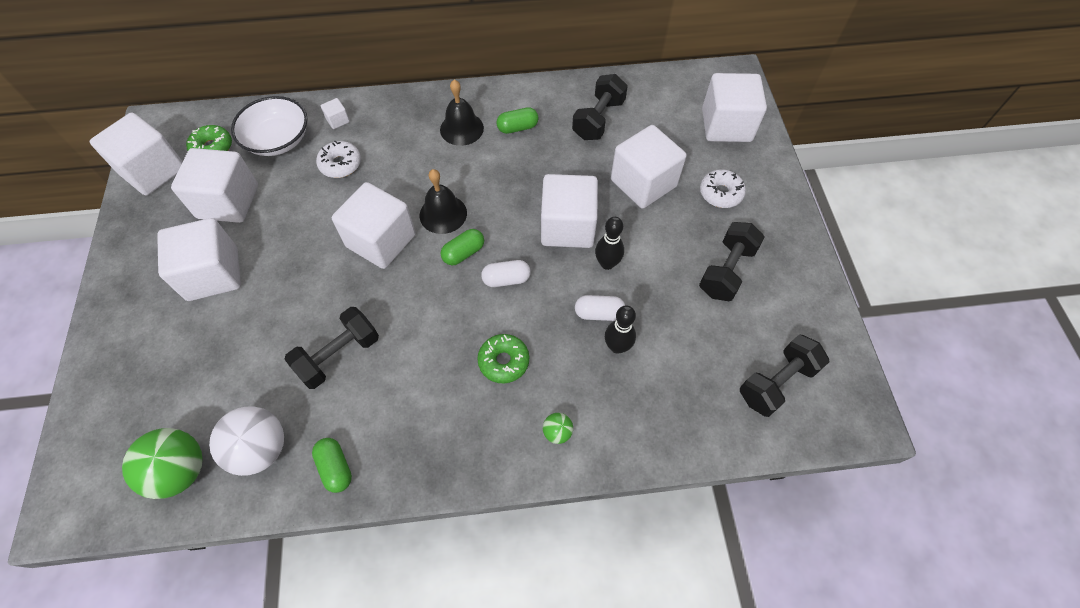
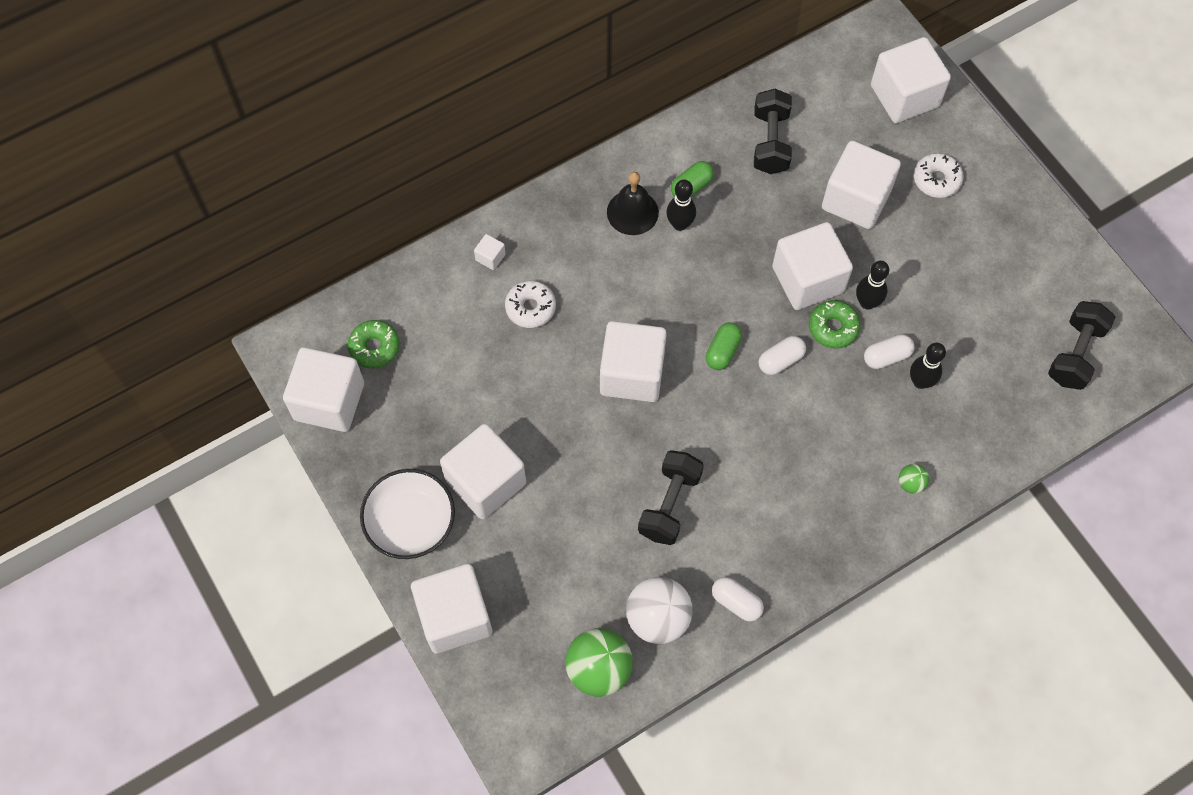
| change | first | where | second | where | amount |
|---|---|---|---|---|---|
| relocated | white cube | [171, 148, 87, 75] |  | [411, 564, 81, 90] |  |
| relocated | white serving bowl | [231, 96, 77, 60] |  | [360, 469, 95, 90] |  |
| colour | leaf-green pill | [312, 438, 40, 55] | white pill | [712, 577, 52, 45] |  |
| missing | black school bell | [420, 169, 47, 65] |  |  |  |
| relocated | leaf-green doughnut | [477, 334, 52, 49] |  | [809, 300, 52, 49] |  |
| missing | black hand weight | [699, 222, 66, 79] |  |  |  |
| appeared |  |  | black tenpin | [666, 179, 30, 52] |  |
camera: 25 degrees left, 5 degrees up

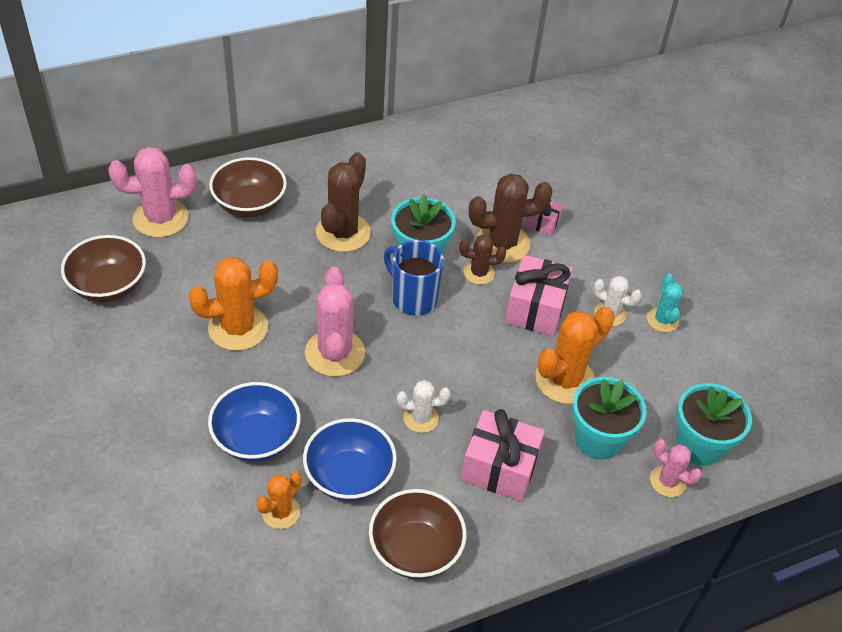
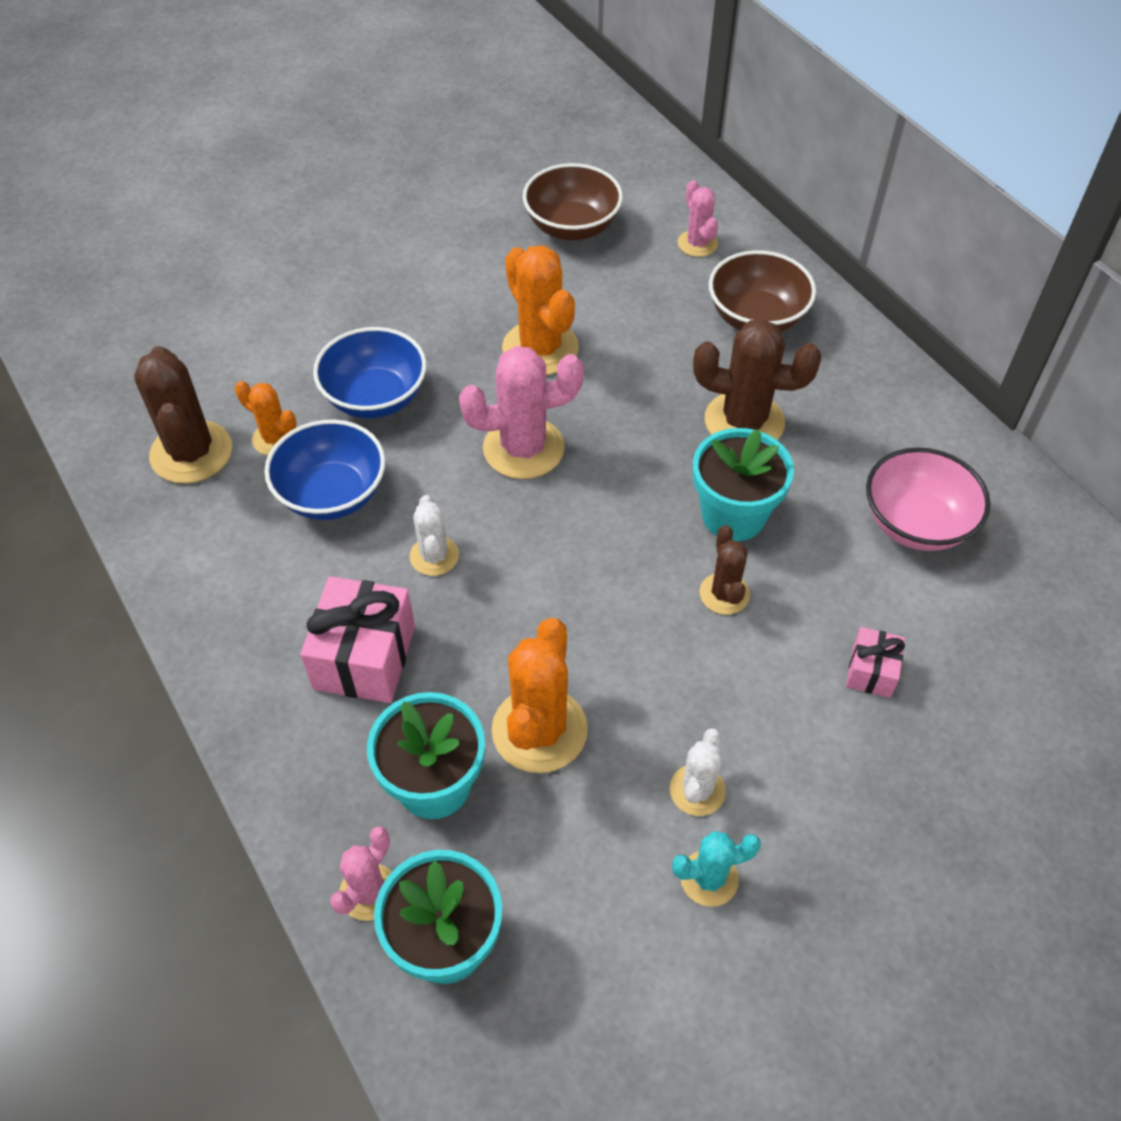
| change | first | where | second | where | amount |
|---|---|---|---|---|---|
| size | pink prickly plant | [108, 147, 88, 91] |  | [678, 180, 40, 77] | x0.57 |
| missing | russet serving bowl | [369, 489, 97, 90] |  |  |  |
| missing | blue tea mug | [384, 240, 60, 76] |  |  |  |
| relocated | russet prickly plant | [469, 174, 84, 89] |  | [134, 346, 98, 137] |  |
| missing | pink wrapped gift | [505, 255, 68, 81] |  |  |  |
| spun | orange prickly plant | [535, 306, 80, 98] |  | [492, 618, 96, 155] | 60 degrees clockwise |
| appeared |  |  | pink serving bowl | [866, 447, 124, 104] |  |
camera: 85 degrees right, 5 degrees up

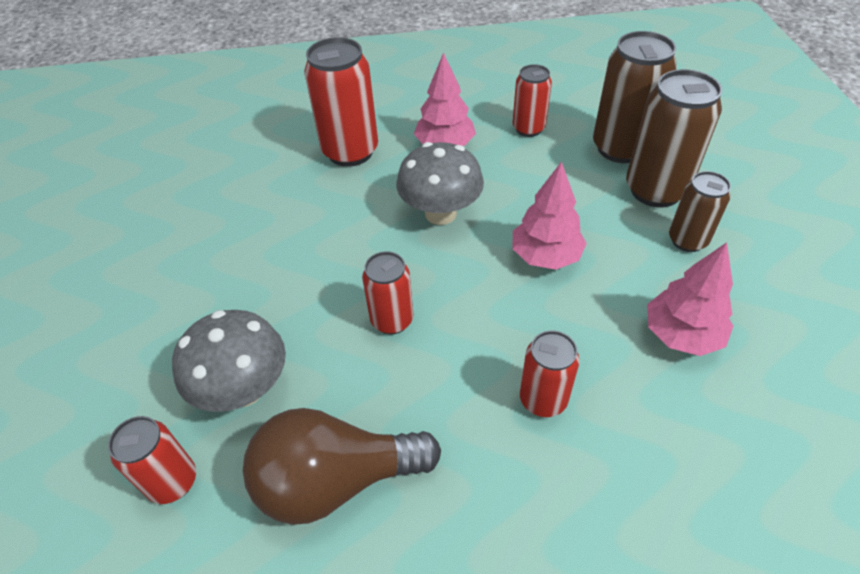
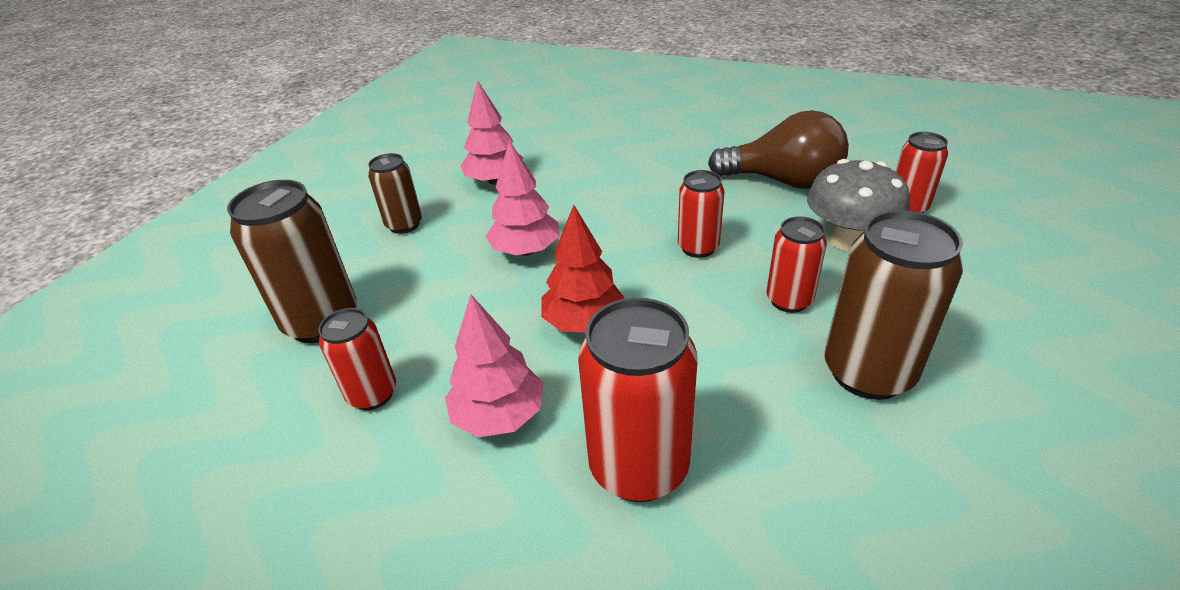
| change | first | where | second | where | amount |
|---|---|---|---|---|---|
| exchanged | ash-grey fungus | [396, 142, 88, 83] | crimson fir tree | [541, 205, 84, 128] |  |
| relocated | crimson can | [520, 330, 60, 87] |  | [766, 217, 61, 96] |  |
| relocated | russet can | [626, 69, 96, 138] |  | [824, 210, 139, 190] |  |
camera: 150 degrees left, 10 degrees down

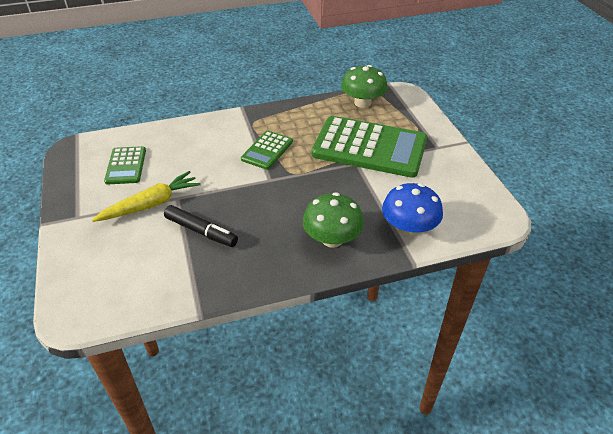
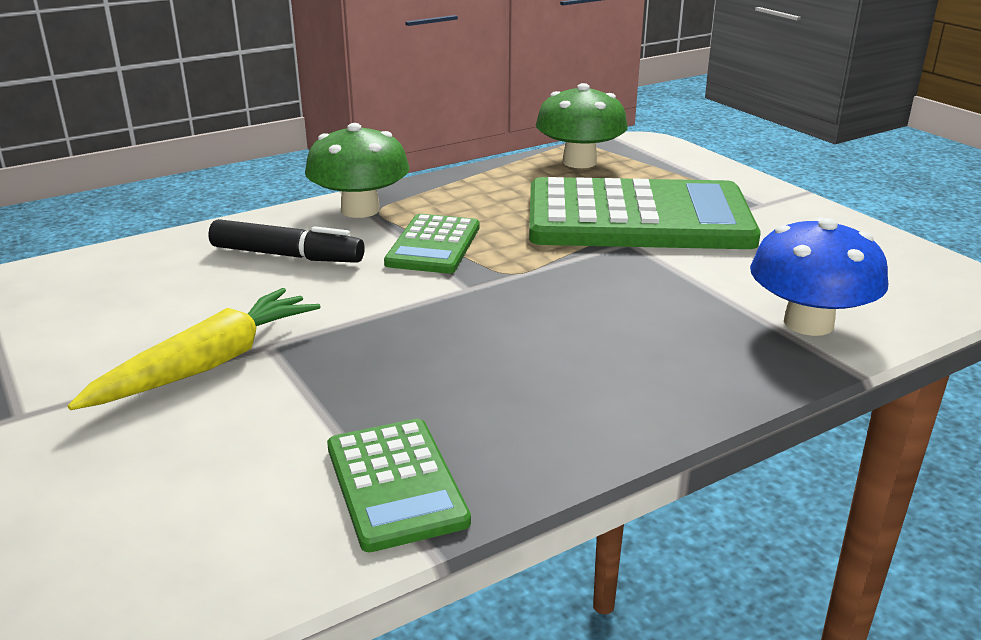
| change | first | where | second | where | amount |
|---|---|---|---|---|---|
| relocated | leaf-green pocket calculator | [104, 146, 42, 39] |  | [327, 419, 144, 133] |  |
| relocated | black marker | [164, 205, 74, 42] |  | [208, 219, 157, 44] |  |
| relocated | leaf-green fungus | [303, 192, 61, 56] |  | [305, 123, 104, 95] |  |
camera: 15 degrees left, 15 degrees down

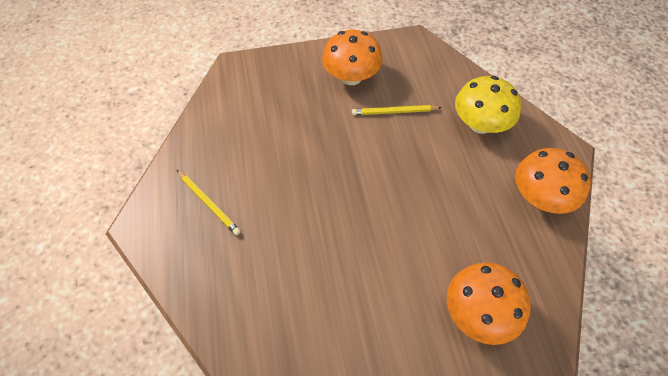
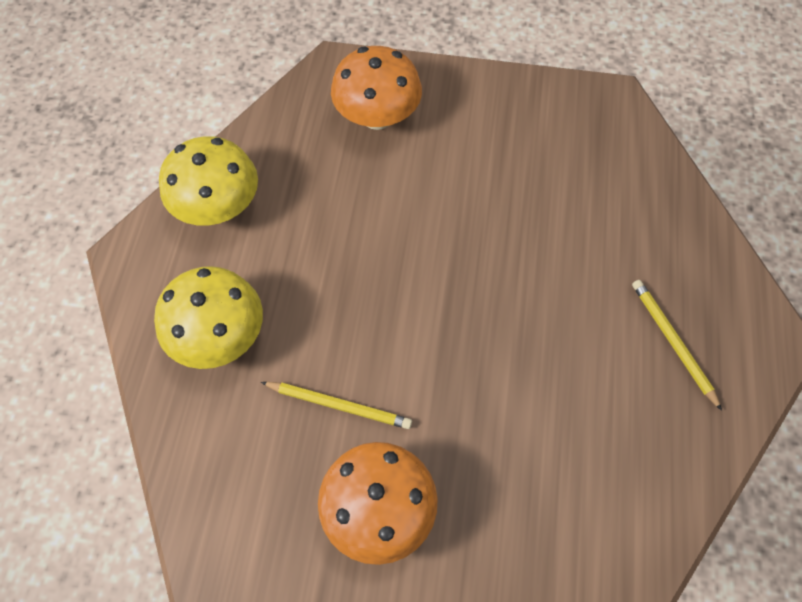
| change | first | where | second | where | amount |
|---|---|---|---|---|---|
| colour | orange fungus | [515, 148, 76, 66] | bright yellow fungus | [159, 136, 99, 90] |  |
camera: 160 degrees left, 5 degrees up

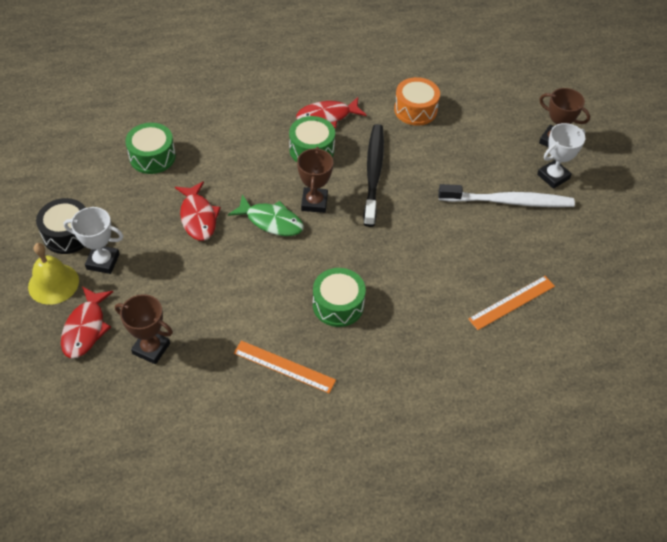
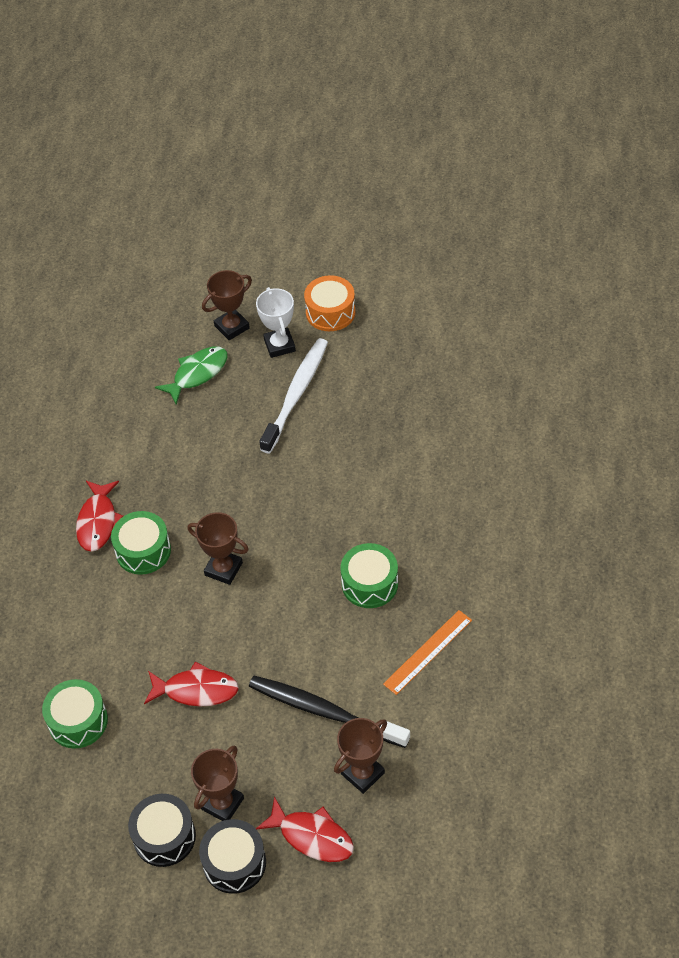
| change | first | where | second | where | amount |
|---|---|---|---|---|---|
| exchanged | bright yellow school bell | [28, 243, 51, 62] | black snare drum | [199, 819, 67, 75] |  |
| colour | white award cup | [63, 207, 61, 67] | russet award cup | [191, 745, 53, 76] |  |
| relocated | leaf-green fish | [228, 194, 76, 42] |  | [155, 347, 73, 58] |  |
| relocated | black toothbrush | [364, 124, 20, 103] |  | [249, 676, 161, 72] |  |
| relocated | orange snare drum | [394, 77, 46, 49] |  | [304, 275, 51, 56] |  |
| missing | orange ruler | [468, 276, 87, 54] |  |  |  |
camera: 65 degrees left, 0 degrees up

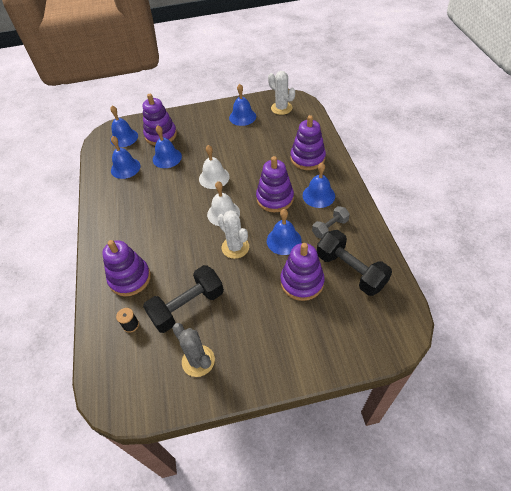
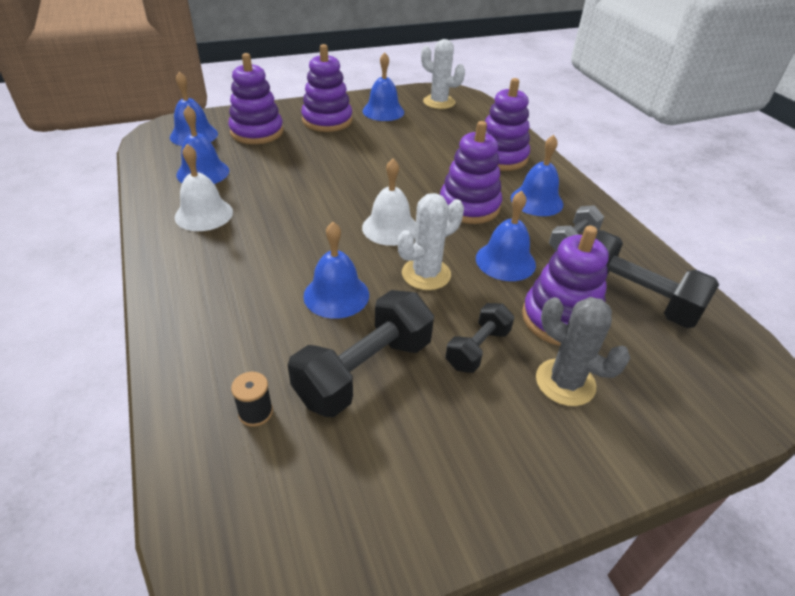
| change | first | where | second | where | amount |
|---|---|---|---|---|---|
| relocated | purple ring stacker | [102, 240, 49, 56] |  | [301, 44, 51, 88] |  |
| relocated | blue school bell | [153, 126, 29, 42] |  | [303, 222, 66, 97] |  |
| relocated | ash-grey prickly plant | [172, 323, 43, 54] |  | [536, 297, 94, 109] |  |
| relocated | white school bell | [199, 145, 31, 44] |  | [175, 144, 58, 87] |  |
| spun | white prickly plant | [217, 210, 32, 49] |  | [398, 193, 66, 97] | 75 degrees counterclockwise |
| appeared |  |  | black hand weight | [445, 303, 69, 70] |  |
camera: 15 degrees left, 10 degrees down

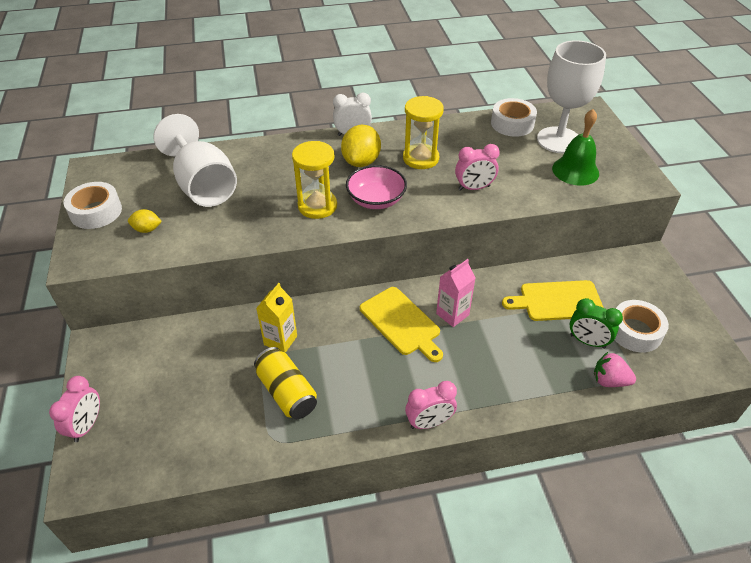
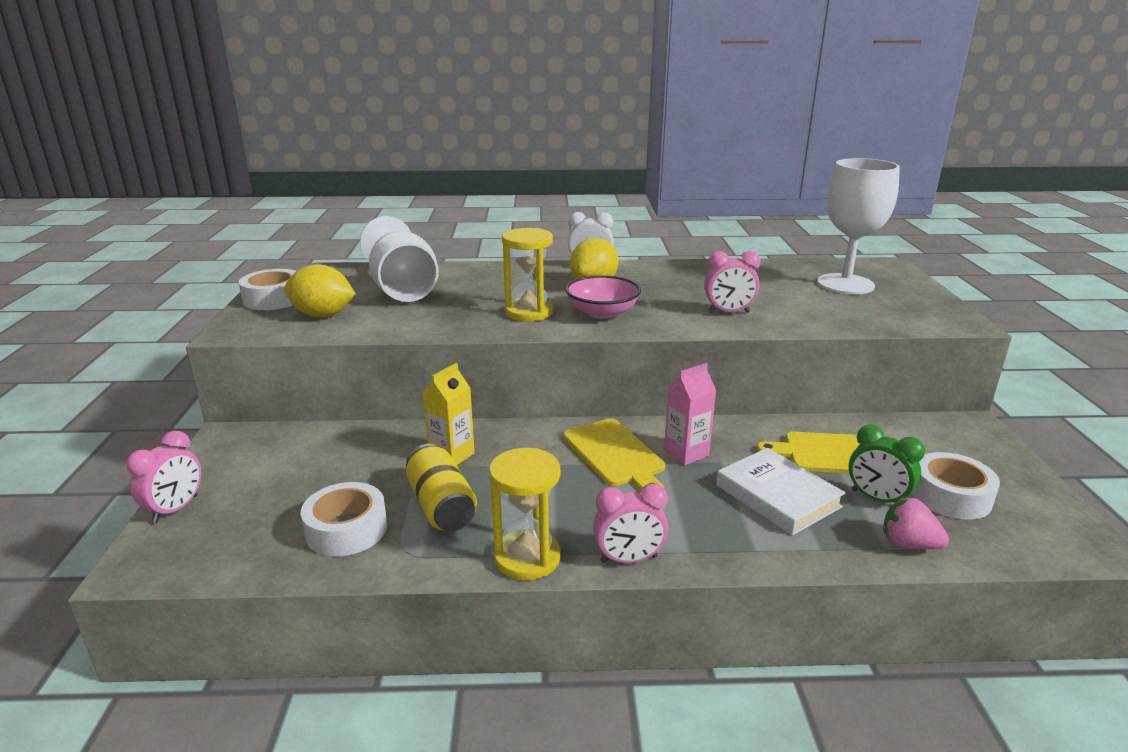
| change | first | where | second | where | amount |
|---|---|---|---|---|---|
| size | bright yellow citrus fruit | [128, 209, 34, 24] |  | [284, 264, 72, 53] | x1.86 |
| relocated | bright yellow sandglass | [403, 96, 41, 73] |  | [489, 448, 72, 132] |  |
| relocated | white tape | [491, 98, 46, 39] |  | [301, 482, 86, 74] |  |
| missing | leaf-green school bell | [552, 109, 47, 77] |  |  |  |
| appeared |  |  | white hardcover | [716, 448, 129, 88] |  |
camera: 10 degrees right, 20 degrees down

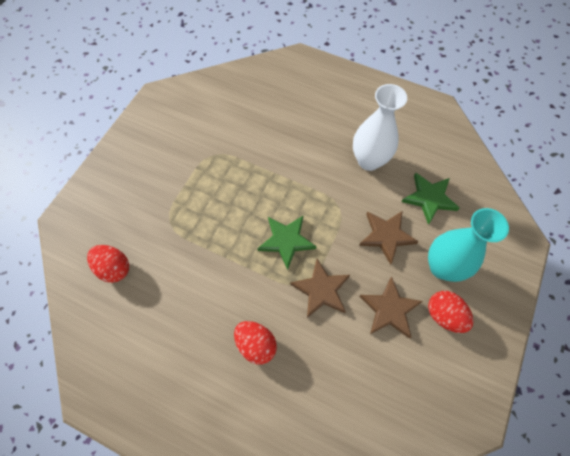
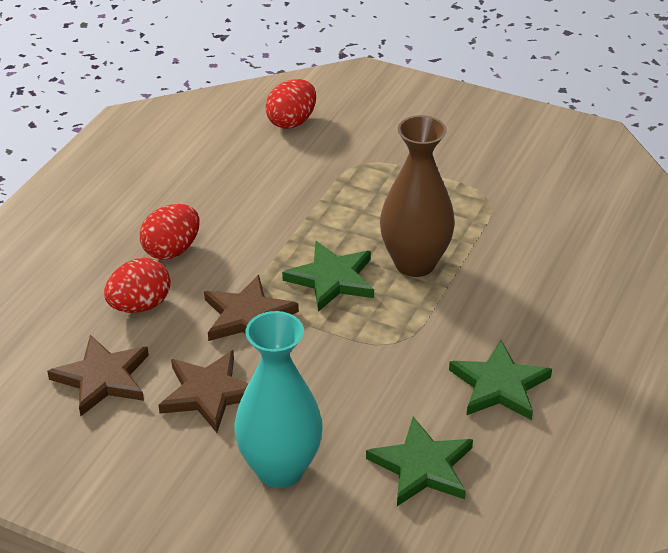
| change | first | where | second | where | amount |
|---|---|---|---|---|---|
| exchanged | white vase | [353, 84, 54, 87] | leaf-green star shape | [449, 340, 103, 80] |  |
| relocated | russet star shape | [359, 211, 60, 54] |  | [47, 335, 102, 81] |  |
| relocated | crimson egg | [428, 291, 45, 42] |  | [104, 258, 67, 55] |  |
| appeared |  |  | russet vase | [380, 115, 75, 162] |  |
camera: 90 degrees right, 25 degrees down

